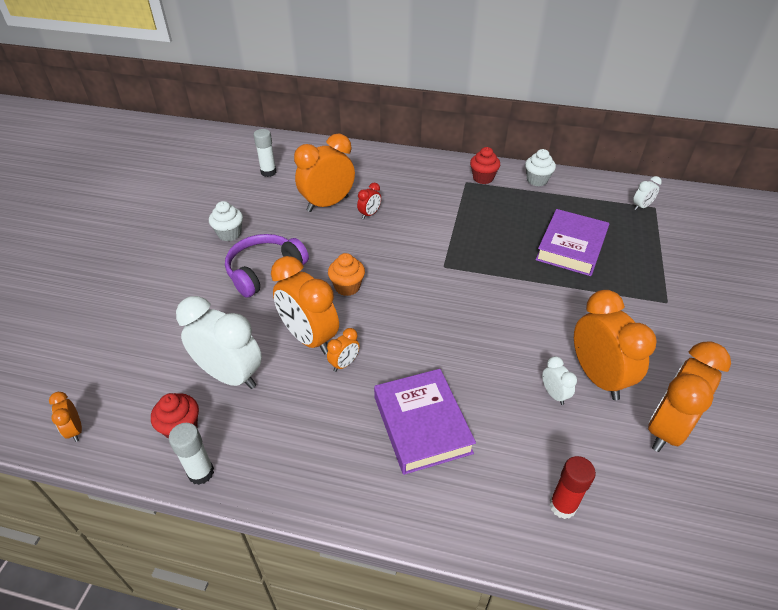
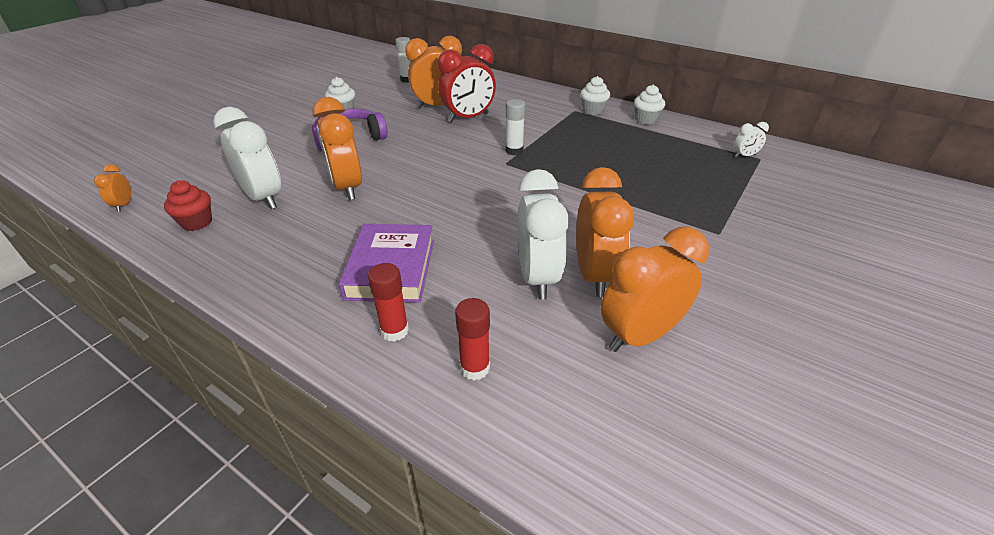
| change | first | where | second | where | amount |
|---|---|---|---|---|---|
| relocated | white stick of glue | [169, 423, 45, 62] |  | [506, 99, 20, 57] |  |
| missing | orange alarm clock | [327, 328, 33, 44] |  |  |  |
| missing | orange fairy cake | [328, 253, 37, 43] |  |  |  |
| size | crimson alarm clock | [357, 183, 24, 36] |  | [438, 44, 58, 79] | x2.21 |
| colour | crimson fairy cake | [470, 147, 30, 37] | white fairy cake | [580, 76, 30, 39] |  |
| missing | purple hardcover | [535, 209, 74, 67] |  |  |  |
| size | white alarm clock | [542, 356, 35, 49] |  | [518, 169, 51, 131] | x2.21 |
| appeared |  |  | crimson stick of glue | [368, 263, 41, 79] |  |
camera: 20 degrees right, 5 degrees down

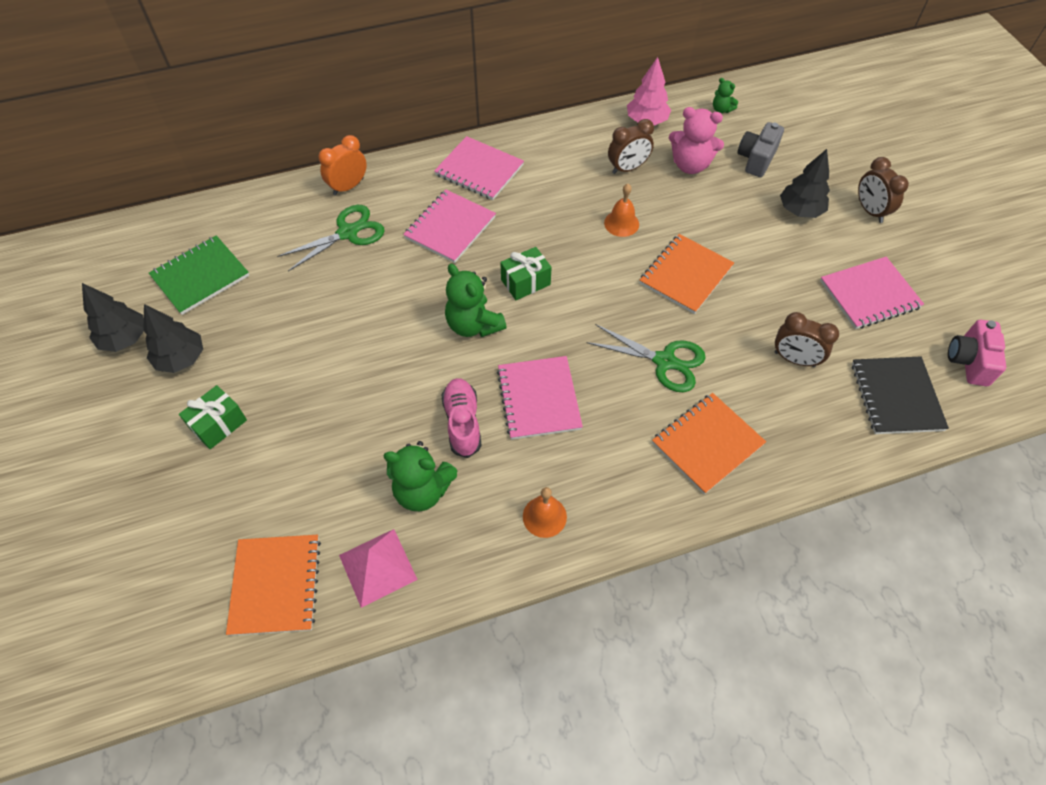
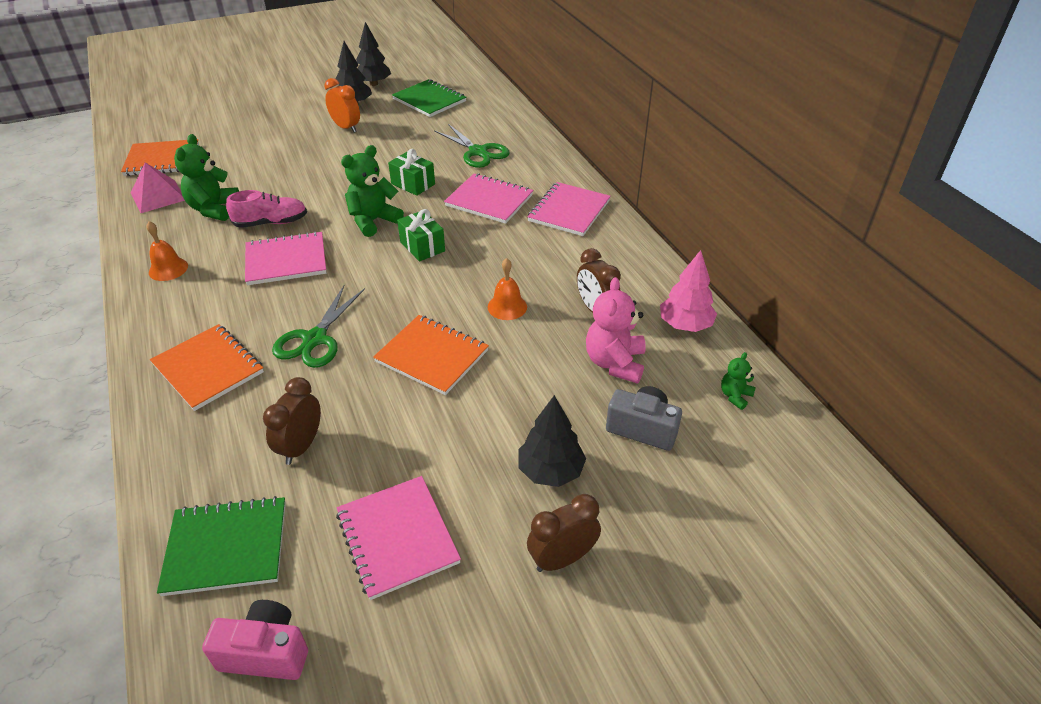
| change | first | where | second | where | amount |
|---|---|---|---|---|---|
| relocated | leaf-green wrapped gift | [179, 385, 68, 64] |  | [388, 149, 47, 47] |  |
| relocated | orange alarm clock | [318, 135, 49, 60] |  | [324, 78, 36, 55] |  |
| colour | black notebook | [852, 356, 97, 78] | leaf-green notebook | [157, 496, 129, 100] |  |
camera: 85 degrees right, 15 degrees down

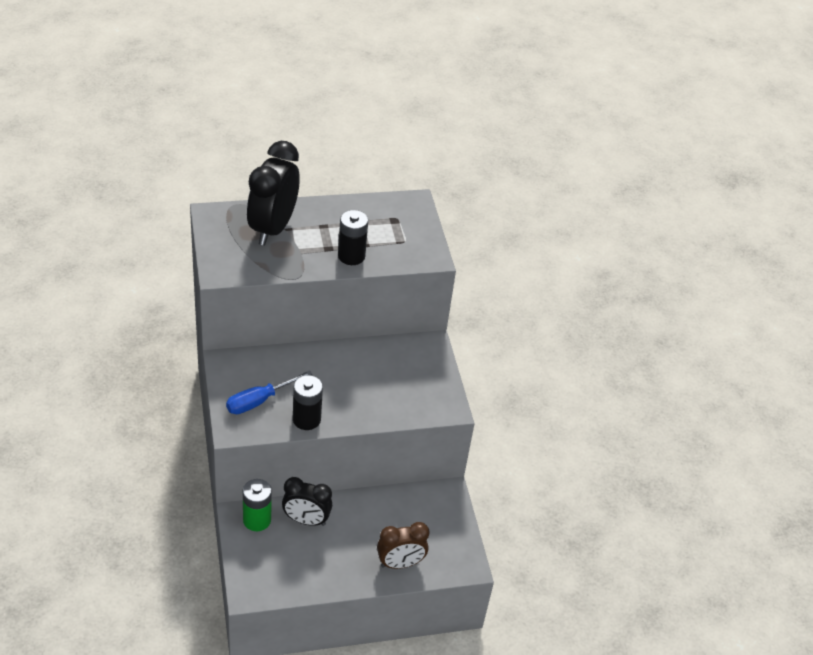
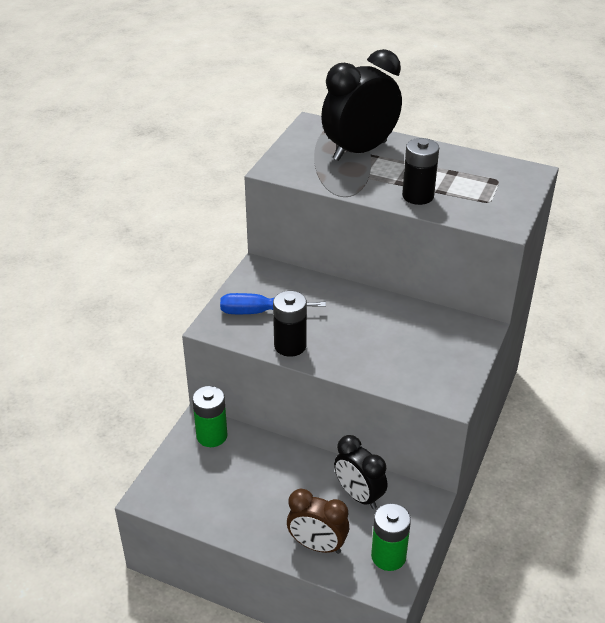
| change | first | where | second | where | amount |
|---|---|---|---|---|---|
| relocated | black alarm clock | [282, 477, 50, 49] |  | [334, 435, 53, 74] |  |
| appeared |  |  | leaf-green power cell | [371, 503, 40, 68] |  |
camera: 40 degrees right, 5 degrees down

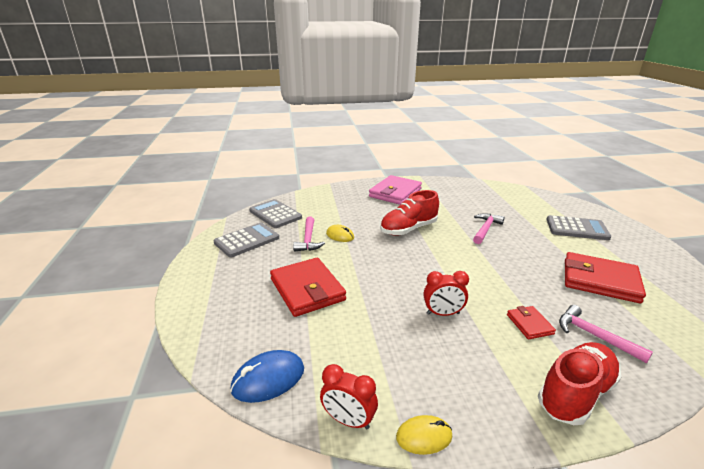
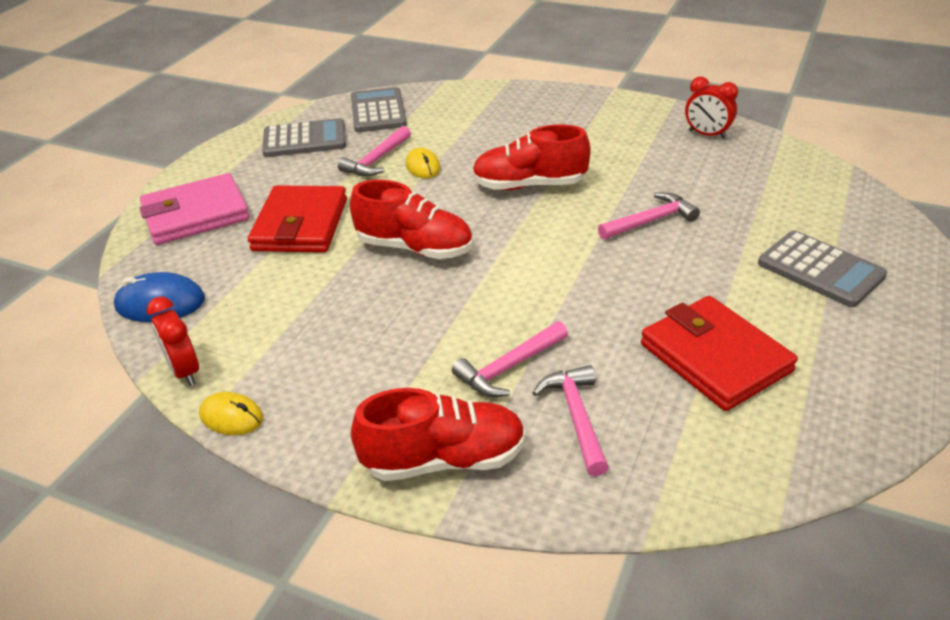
| change | first | where | second | where | amount |
|---|---|---|---|---|---|
| relocated | pink wallet | [369, 175, 53, 30] |  | [139, 173, 111, 72] |  |
| relocated | crimson alarm clock | [424, 271, 45, 45] |  | [685, 77, 53, 62] |  |
| exchanged | crimson wallet | [507, 306, 49, 33] | pink hammer | [452, 321, 116, 76] |  |
| appeared |  |  | crimson shoe | [350, 180, 123, 79] |  |
camera: 35 degrees right, 10 degrees up

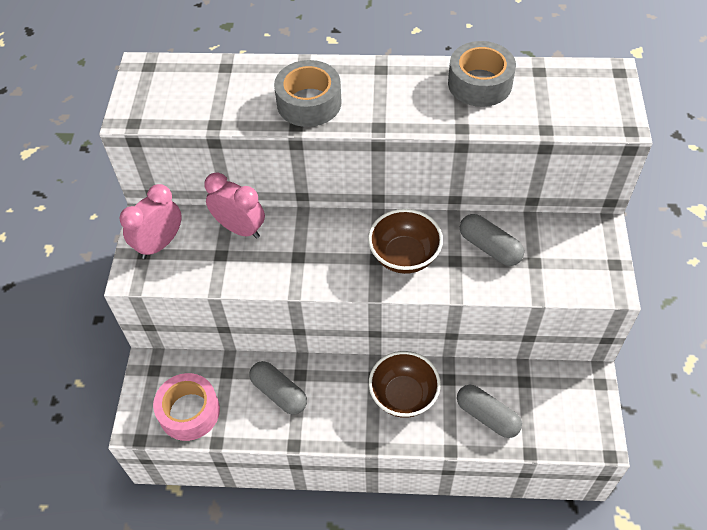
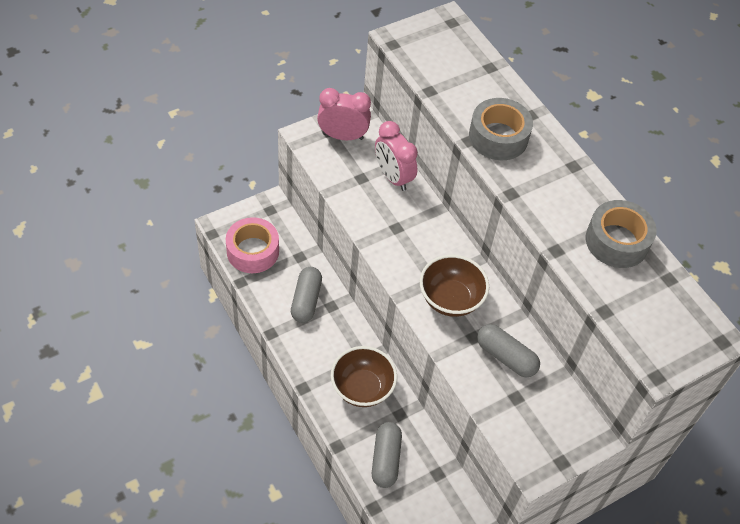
| change | first | where | second | where | amount |
|---|---|---|---|---|---|
| spun | pink alarm clock | [204, 172, 61, 67] |  | [375, 121, 43, 70] | 150 degrees clockwise |
| spun | ash-grey pill | [460, 214, 64, 52] |  | [477, 324, 63, 53] | 60 degrees counterclockwise |
camera: 50 degrees right, 0 degrees up

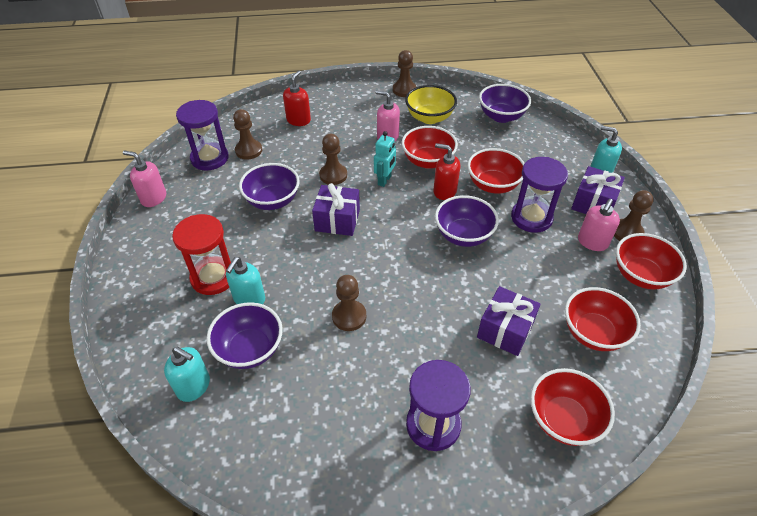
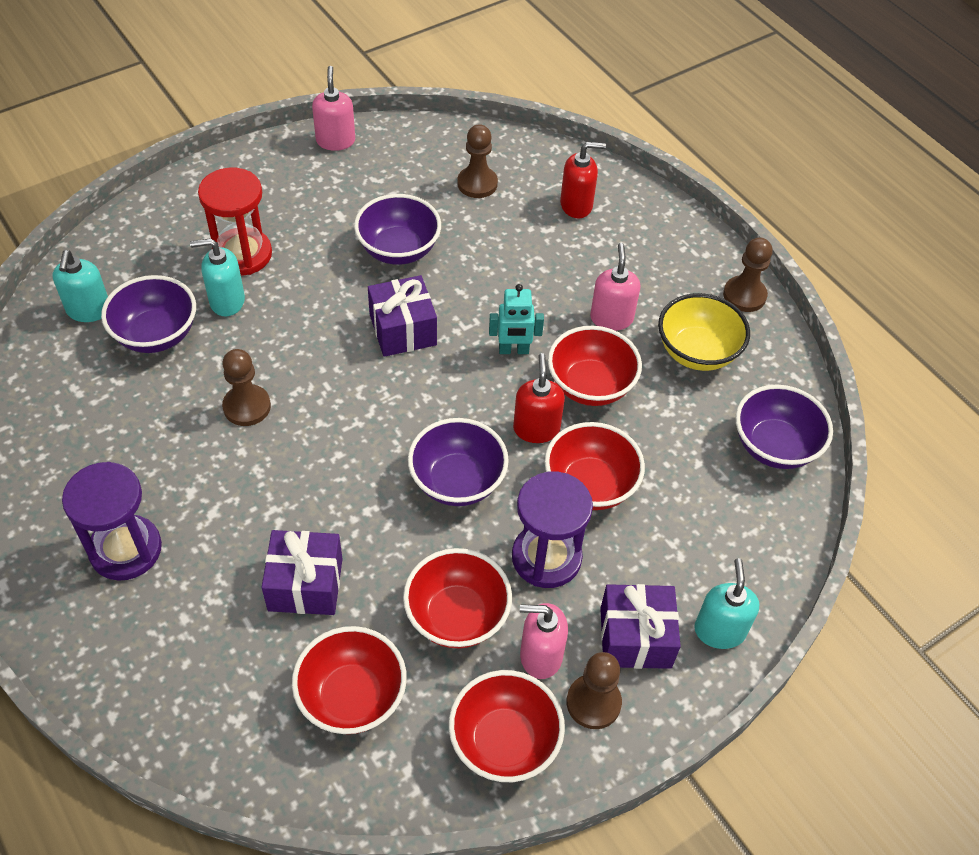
| change | first | where | second | where | amount |
|---|---|---|---|---|---|
| missing | purple sandglass | [176, 100, 53, 71] |  |  |  |
| missing | russet chess pawn | [319, 134, 28, 51] |  |  |  |
| relocated | crimson serving bowl | [530, 368, 85, 78] |  | [403, 548, 109, 100] |  |
camera: 60 degrees right, 5 degrees up

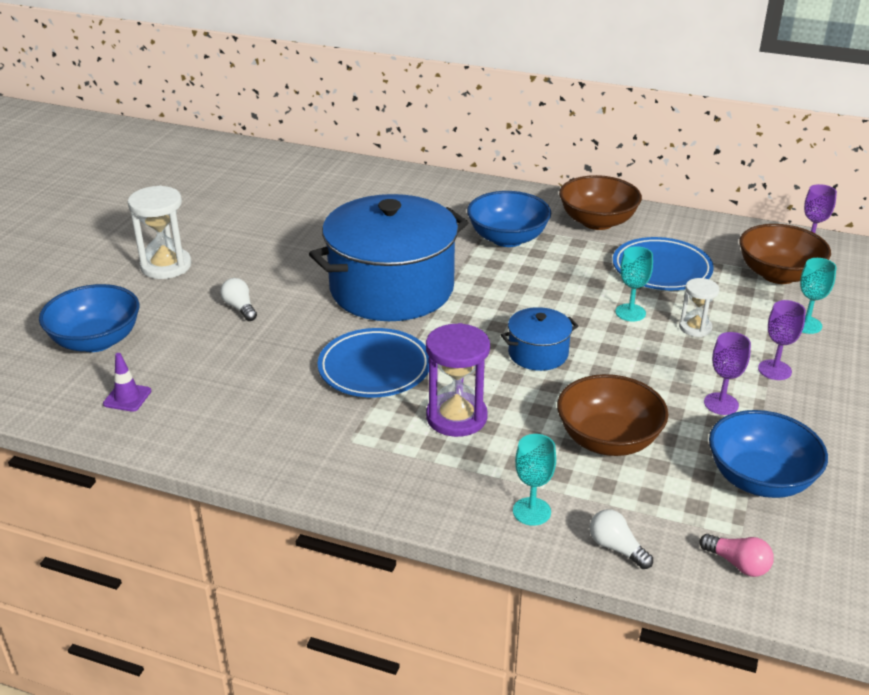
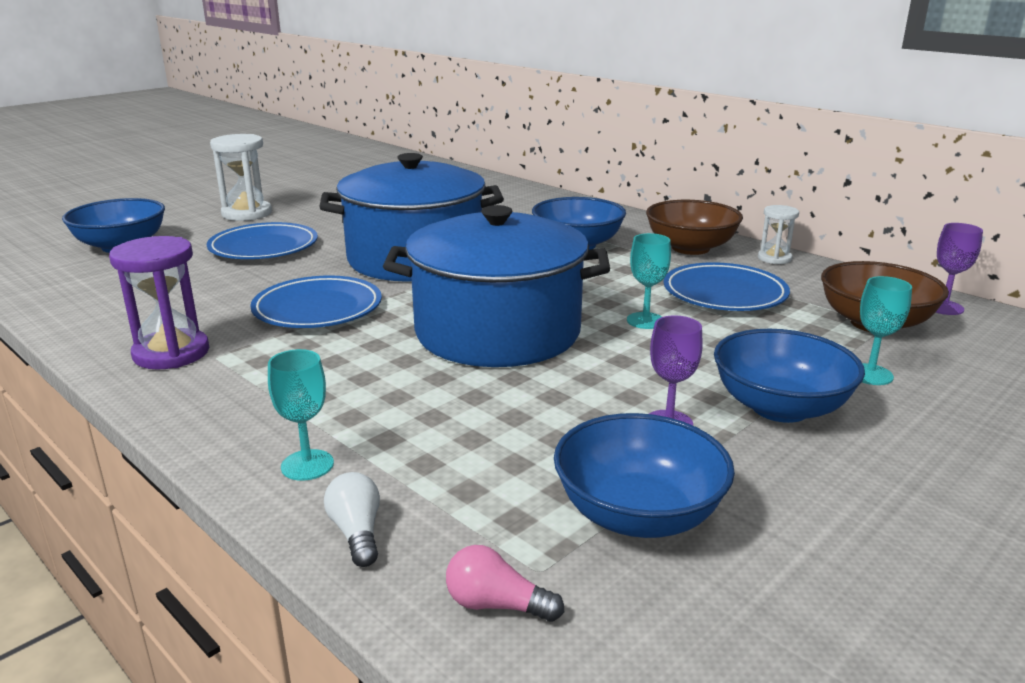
| change | first | where | second | where | amount |
|---|---|---|---|---|---|
| missing | purple road cone | [103, 353, 48, 59] |  |  |  |
| exchanged | white lightbulb | [220, 278, 37, 43] | blue dinner plate | [207, 222, 111, 37] |  |
| relocated | purple sandglass | [426, 323, 64, 114] |  | [109, 236, 100, 134] |  |
| size | blue cooking pot | [501, 307, 77, 64] |  | [383, 205, 227, 162] | x2.25 |
| missing | russet serving bowl | [557, 374, 111, 82] |  |  |  |
| relocated | white sandglass | [679, 278, 40, 59] |  | [758, 205, 41, 59] |  |
| spun | pink lightbulb | [699, 534, 75, 43] |  | [446, 545, 118, 77] | 135 degrees clockwise |
| exchanged | purple chalice | [758, 300, 48, 80] | blue serving bowl | [714, 329, 151, 94] |  |
camera: 25 degrees right, 10 degrees down

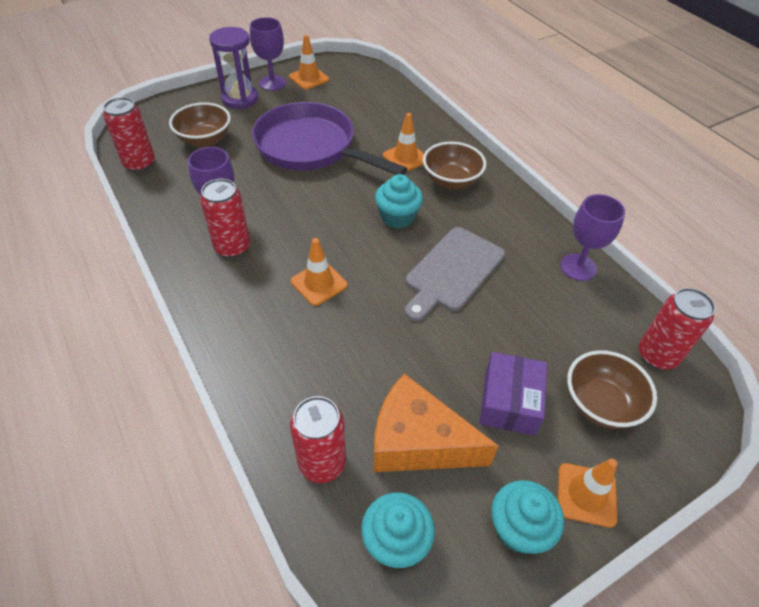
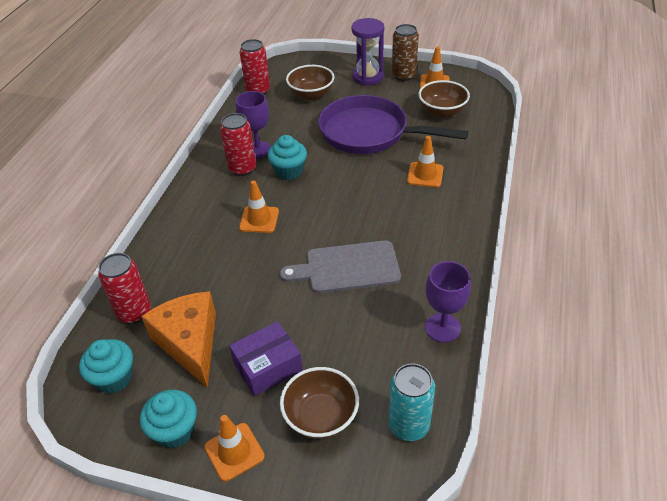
| change | first | where | second | where | amount |
|---|---|---|---|---|---|
| exchanged | purple chalice | [250, 17, 36, 74] | russet can | [392, 24, 27, 57] |  |
| spun | purple frying pan | [252, 102, 155, 73] |  | [318, 95, 150, 59] | 60 degrees counterclockwise |
| relocated | aqua fairy cake | [375, 174, 48, 55] |  | [268, 135, 39, 45] |  |
| relocated | russet serving bowl | [423, 141, 63, 48] |  | [418, 80, 52, 38] |  |
| colour | crimson can | [639, 288, 76, 82] | aqua can | [389, 363, 46, 78] |  |
camera: 50 degrees right, 5 degrees down

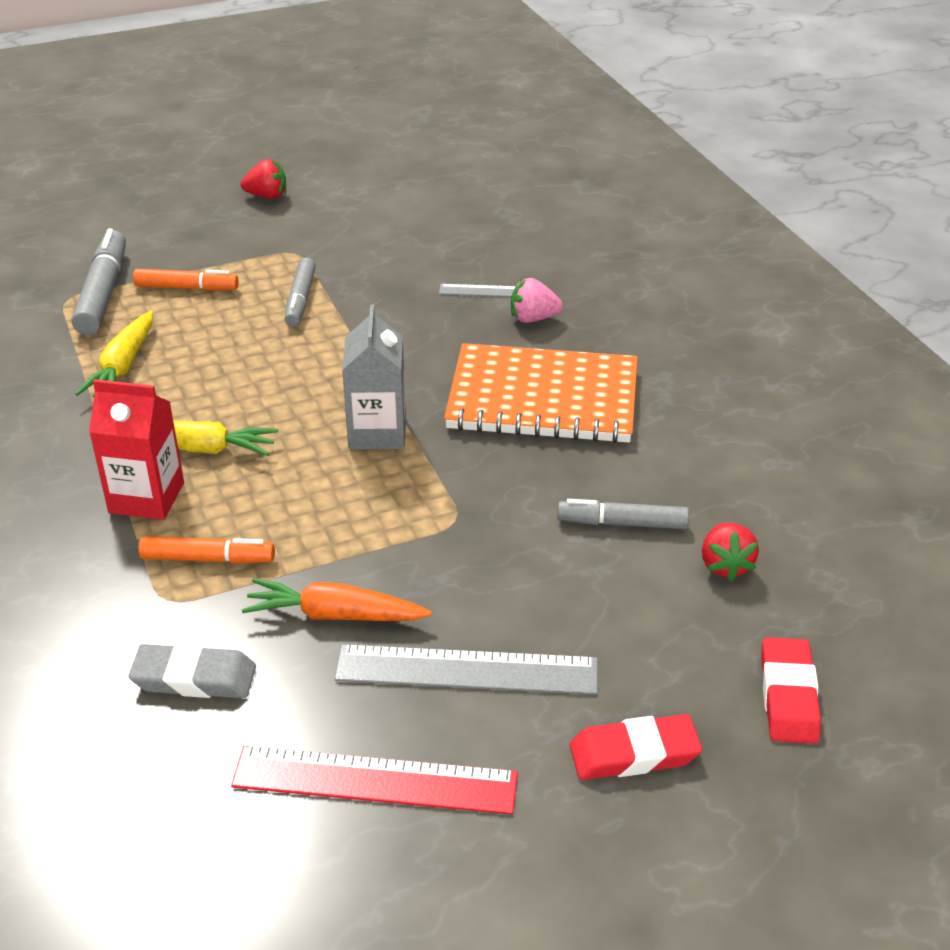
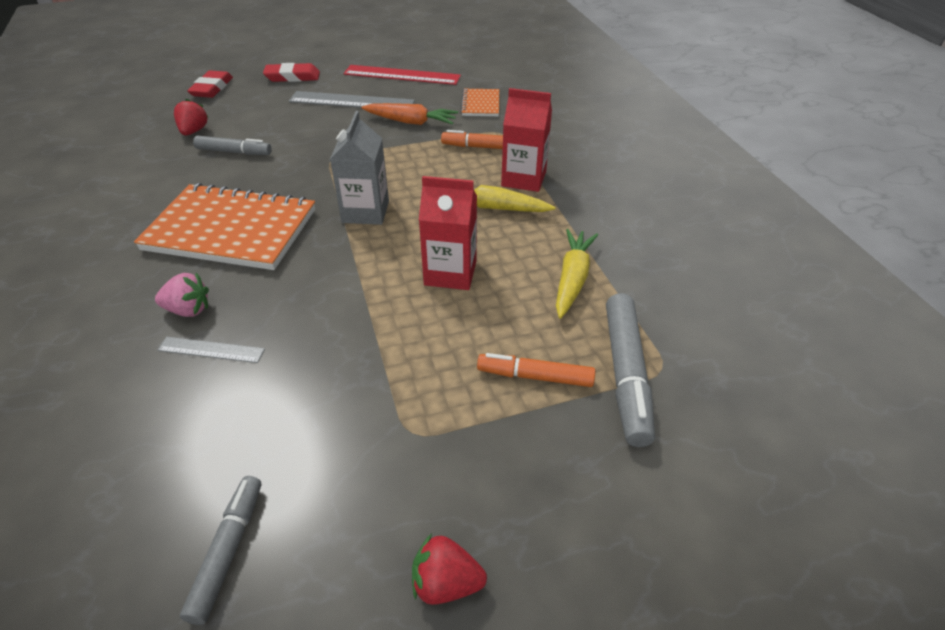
| change | first | where | second | where | amount |
|---|---|---|---|---|---|
| exchanged | ash-grey gum eraser | [128, 644, 128, 54] | orange notebook | [460, 89, 39, 27] |  |
| relocated | ash-grey marker | [284, 258, 32, 69] |  | [180, 476, 81, 149] |  |
| appeared |  |  | crimson carton | [419, 176, 58, 114] |  |
camera: 175 degrees left, 5 degrees up

